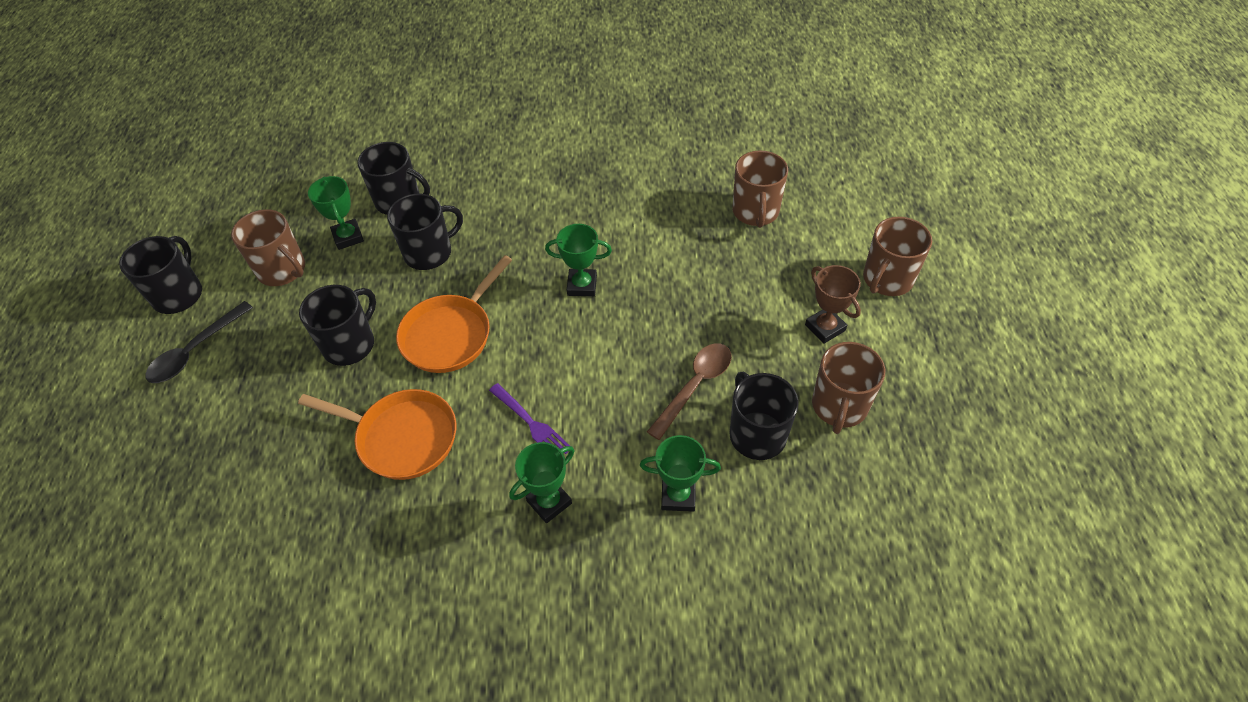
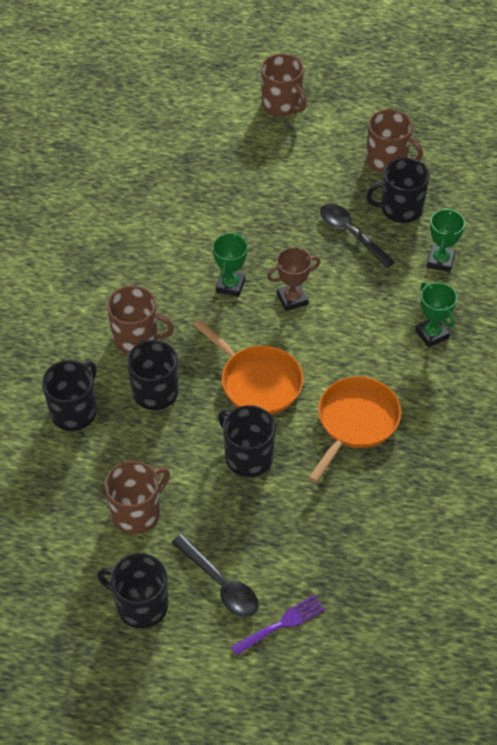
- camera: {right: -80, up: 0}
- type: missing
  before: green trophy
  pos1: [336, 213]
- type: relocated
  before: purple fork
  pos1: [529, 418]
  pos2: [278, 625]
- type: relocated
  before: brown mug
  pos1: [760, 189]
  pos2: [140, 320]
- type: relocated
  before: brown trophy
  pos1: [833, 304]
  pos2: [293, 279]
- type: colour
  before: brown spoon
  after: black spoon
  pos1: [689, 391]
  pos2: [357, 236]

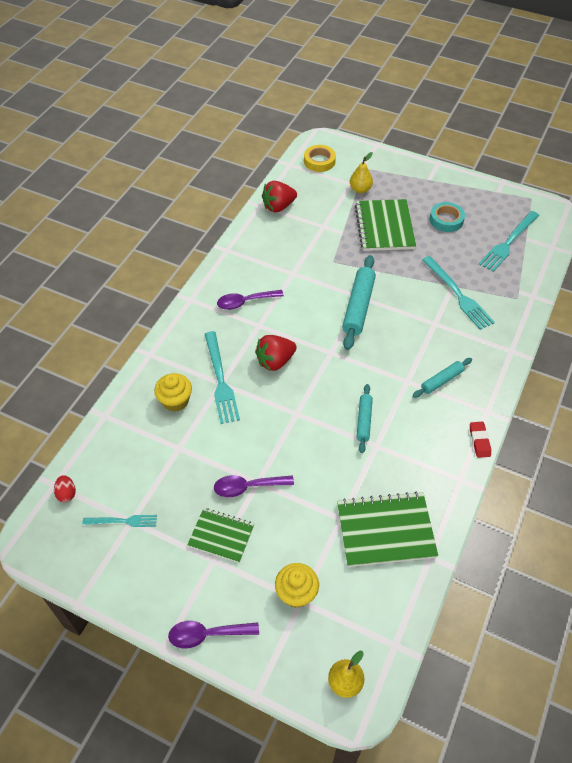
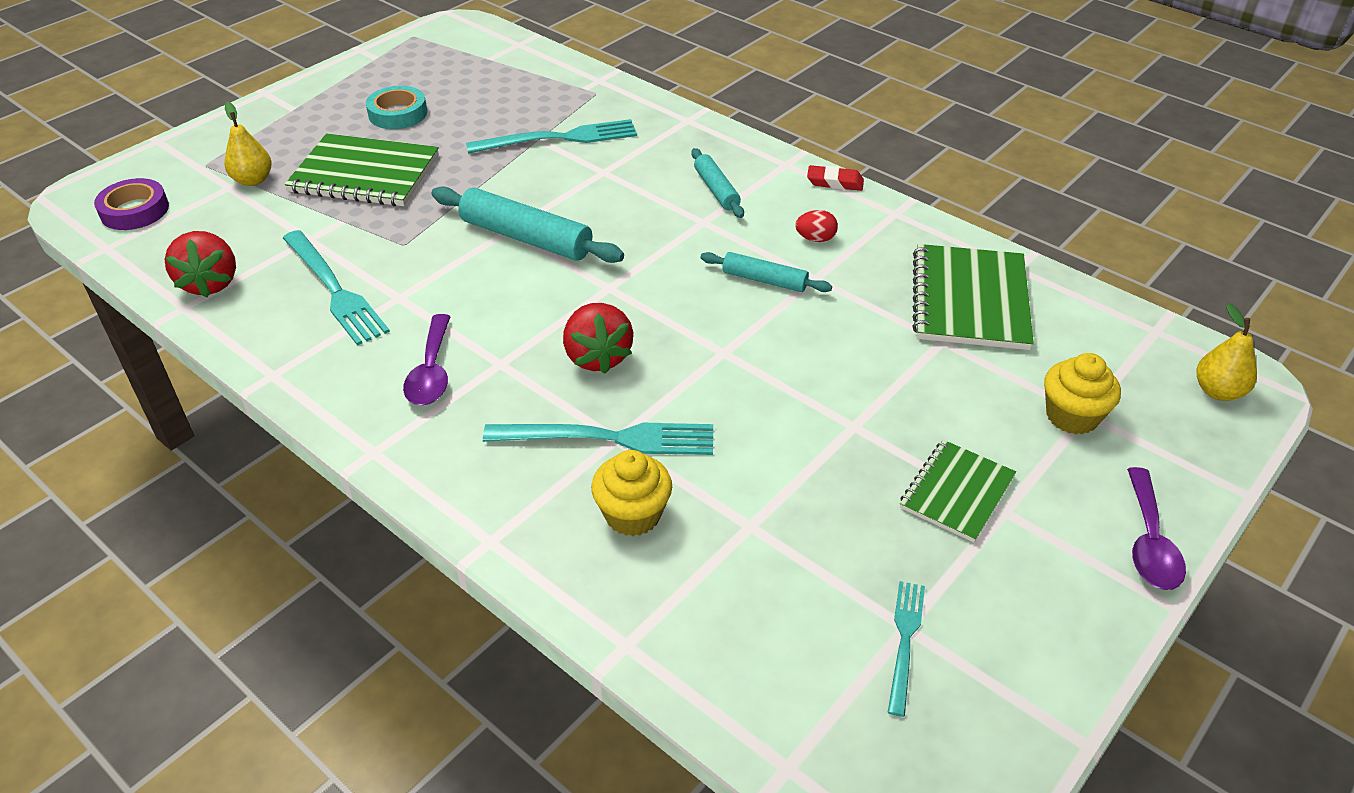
- camera: {right: -75, up: -10}
- type: missing
  before: purple spoon
  pos1: [254, 486]
- type: relocated
  before: red egg
  pos1: [65, 488]
  pos2: [816, 226]
- type: relocated
  before: turquoise fork
  pos1: [509, 241]
  pos2: [336, 288]
- type: colour
  before: yellow tape
  after: purple tape
  pos1: [320, 158]
  pos2: [131, 204]

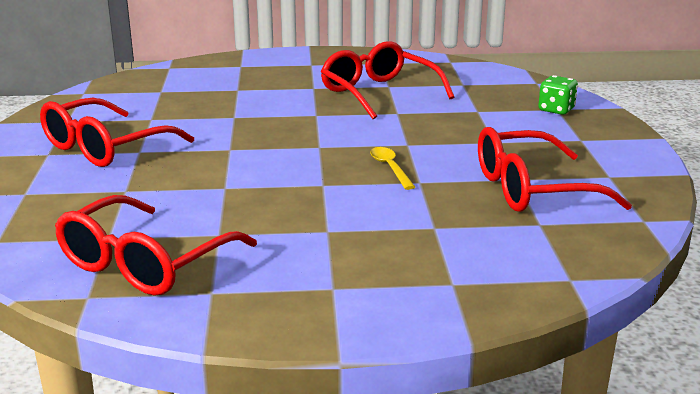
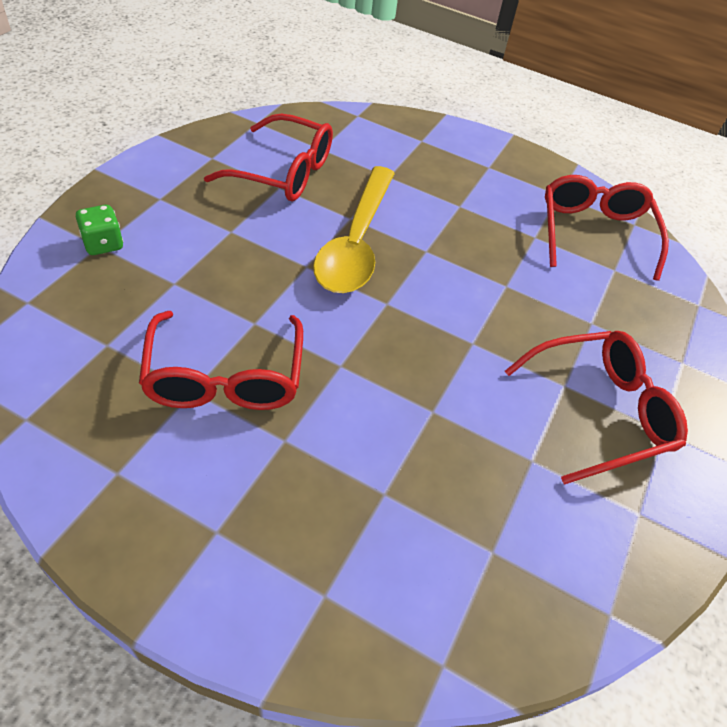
- camera: {right: -155, up: 25}
- type: spun
  before: red glasses
  pos1: [156, 245]
  pos2: [607, 228]
  turn: -60
- type: size
  before: yellow spoon
  pos1: [392, 168]
  pos2: [354, 229]
  scale: 2.45

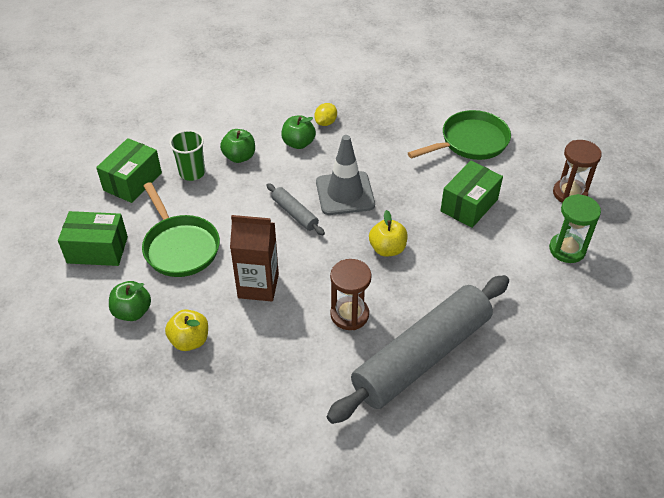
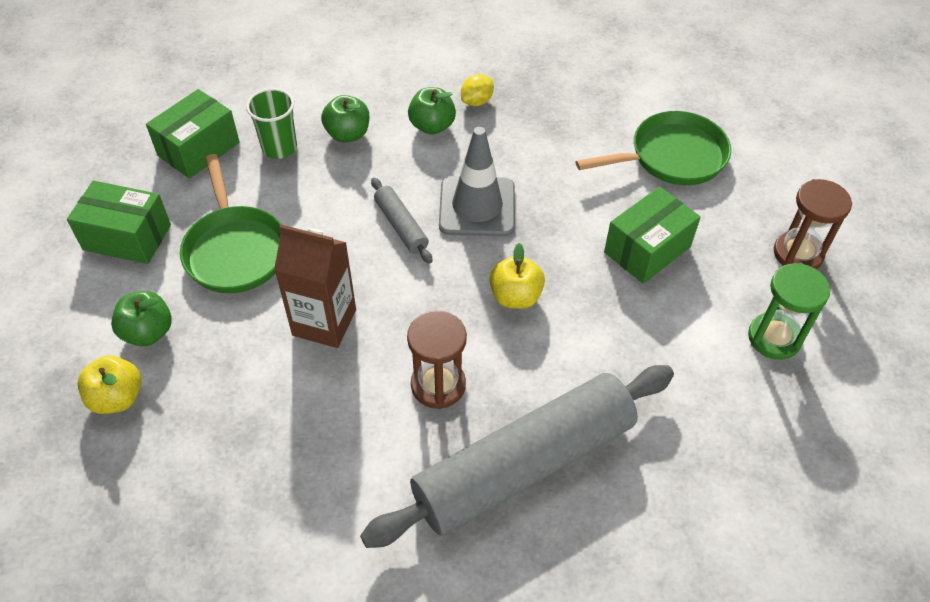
- camera: {right: 10, up: 5}
- type: relocated
  before: yellow apple
  pos1: [186, 330]
  pos2: [109, 384]

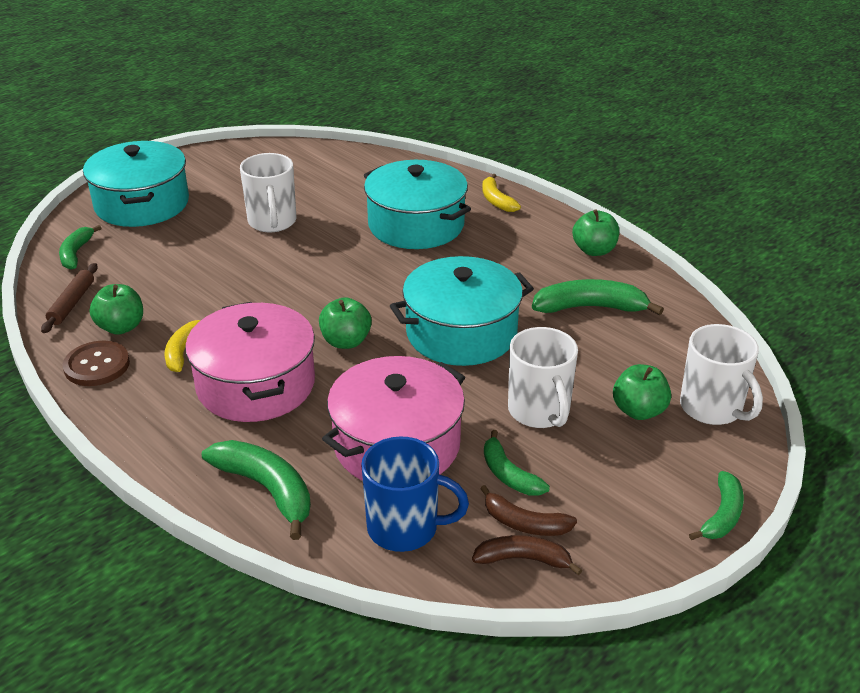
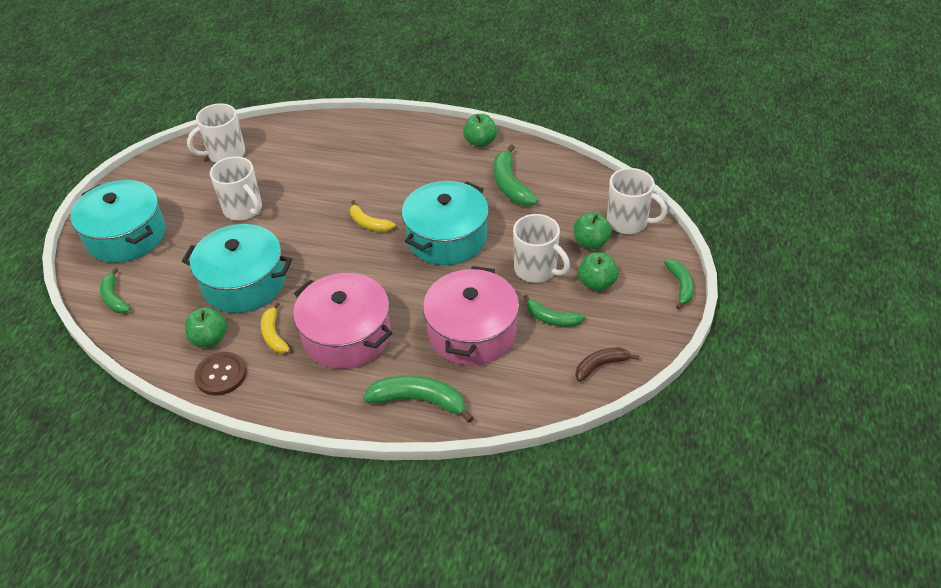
- camera: {right: -30, up: 10}
- type: missing
  before: brown rolling pin
  pos1: [69, 298]
- type: missing
  before: blue mug
  pos1: [415, 494]
- type: missing
  before: brown banana
  pos1: [528, 510]
- type: appeared
  after: white mug
  pos2: [216, 133]
- type: relocated
  before: green apple
  pos1: [345, 323]
  pos2: [598, 271]
- type: relocated
  before: turquoise pot
  pos1: [417, 204]
  pos2: [237, 268]
- type: relocated
  before: yellow banana
  pos1: [501, 193]
  pos2: [372, 216]
- type: spun
  before: green banana
  pos1: [598, 297]
  pos2: [516, 175]
  turn: -75

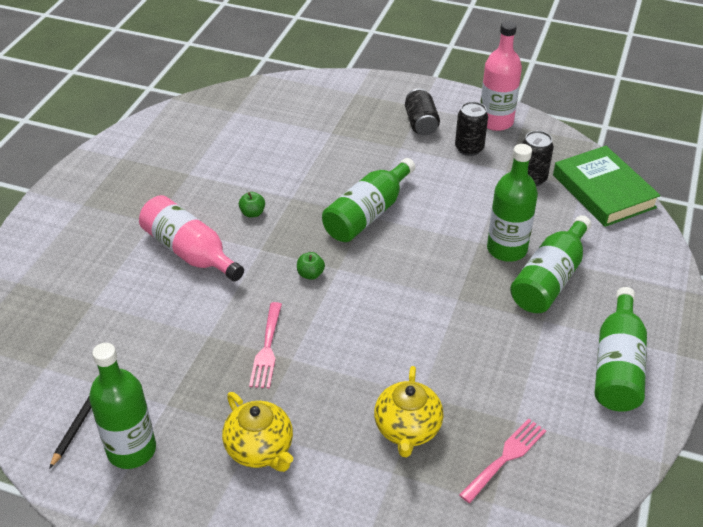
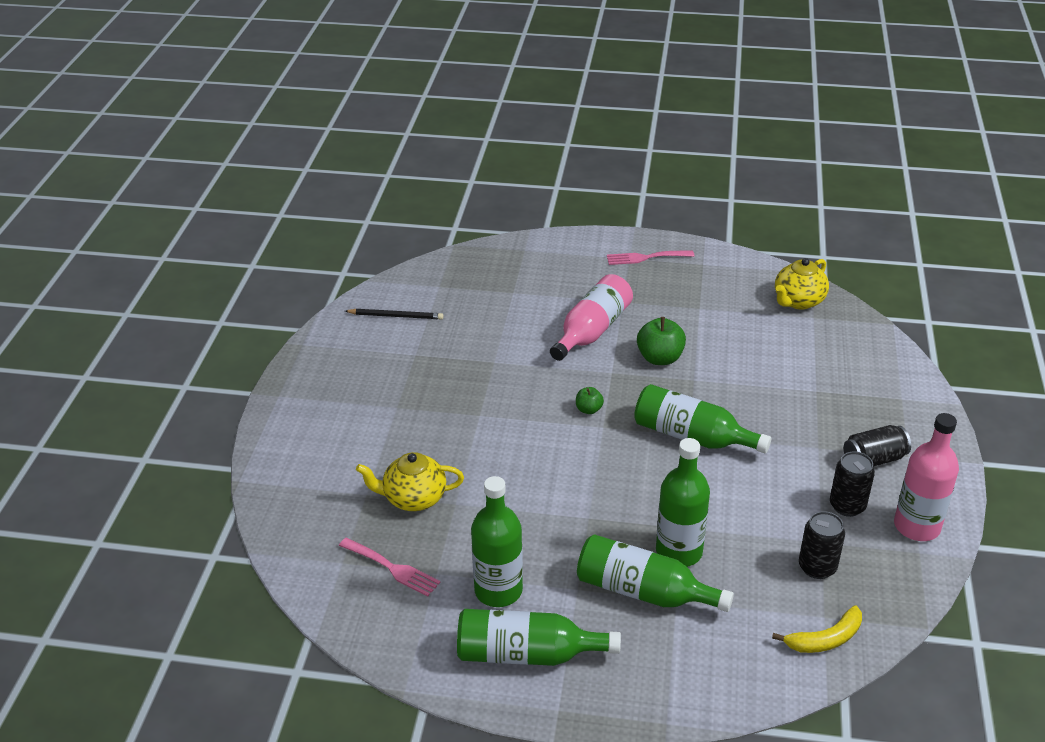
- camera: {right: 80, up: -5}
- type: relocated
  before: green bottle
  pos1: [122, 406]
  pos2: [497, 541]
- type: relocated
  before: yellow teapot
  pos1: [257, 432]
  pos2: [802, 283]
- type: relocated
  before: pink fork
  pos1: [265, 345]
  pos2: [650, 257]
- type: exchanged
  before: green book
  after: yellow banana
  pos1: [607, 186]
  pos2: [817, 629]
- type: size
  before: green apple
  pos1: [252, 205]
  pos2: [661, 341]
  scale: 1.81

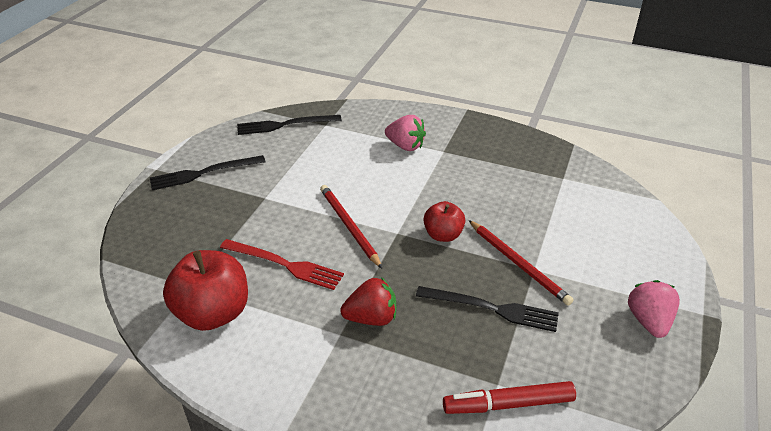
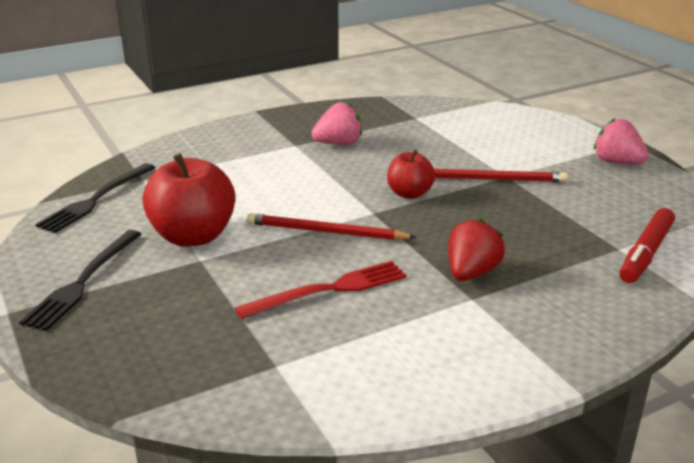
- camera: {right: -50, up: -10}
- type: missing
  before: black fork
  pos1: [487, 309]
- type: relocated
  before: red apple
  pos1: [205, 290]
  pos2: [188, 199]
- type: relocated
  before: pink strawberry
  pos1: [405, 133]
  pos2: [336, 123]

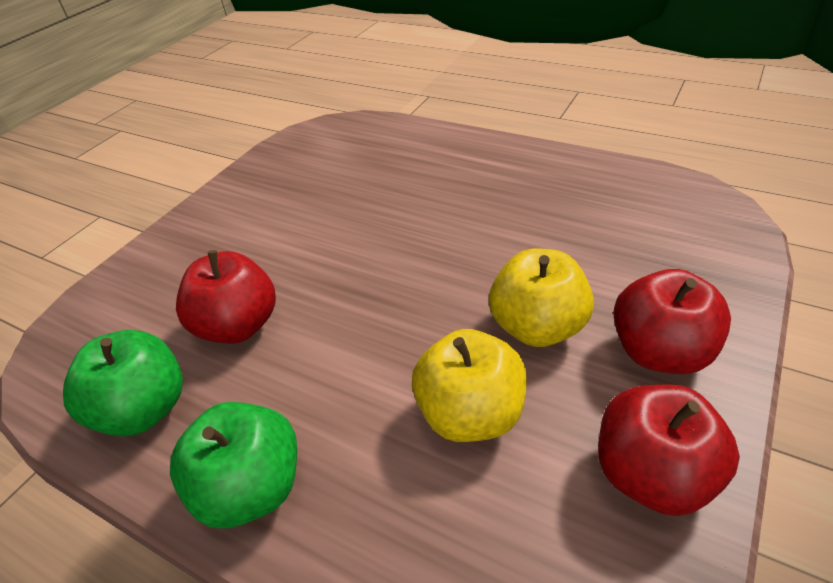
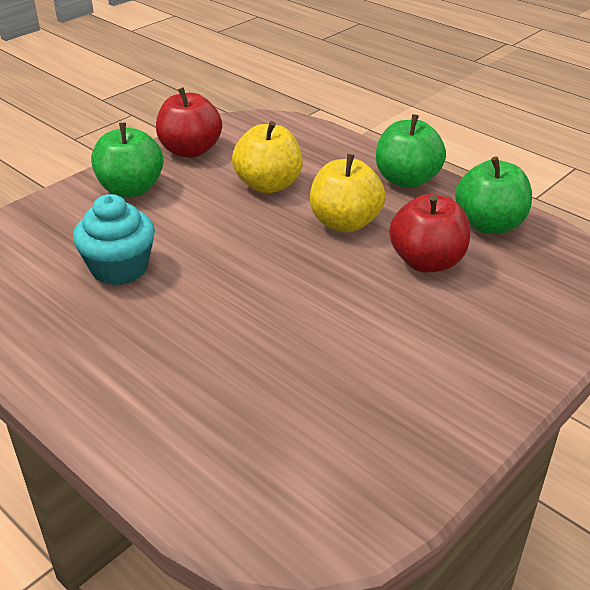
- camera: {right: -170, up: -5}
- type: appeared
  after: turquoise cupcake
  pos2: [114, 239]
- type: relocated
  before: yellow apple
  pos1: [541, 297]
  pos2: [347, 193]
- type: colour
  before: red apple
  after: green apple
  pos1: [672, 321]
  pos2: [127, 160]

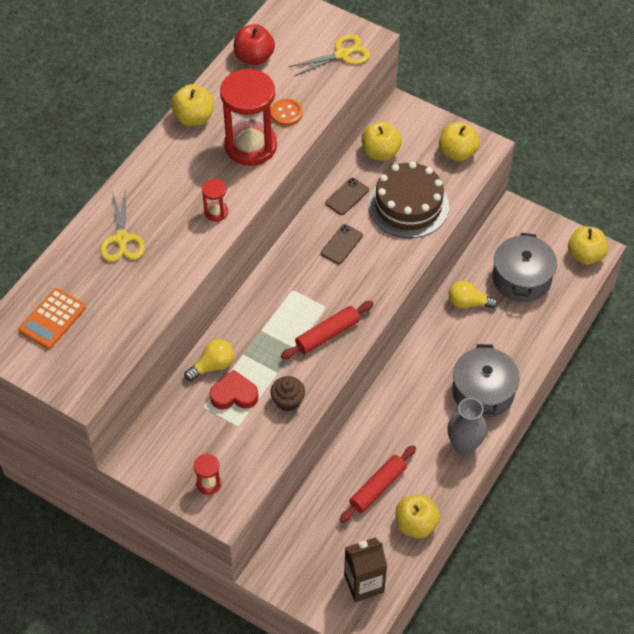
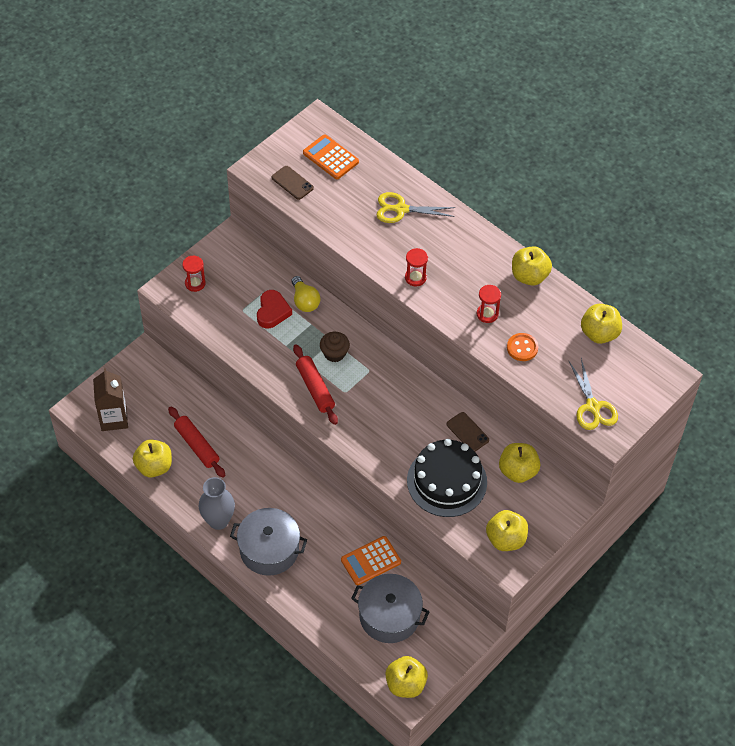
- camera: {right: 100, up: 0}
- type: relocated
  before: brown cupcake
  pos1: [287, 393]
  pos2: [335, 347]
- type: relocated
  before: brown phone
  pos1: [342, 244]
  pos2: [293, 183]
- type: exchanged
  before: yellow light bulb
  after: orange calculator
  pos1: [473, 295]
  pos2: [371, 560]
- type: colour
  before: red apple
  after: yellow apple
  pos1: [254, 44]
  pos2: [601, 324]
- type: colour
  before: brown cake
  after: black cake
  pos1: [408, 199]
  pos2: [447, 478]
- type: size
  before: red hourglass
  pos1: [248, 117]
  pos2: [489, 304]
  scale: 0.44

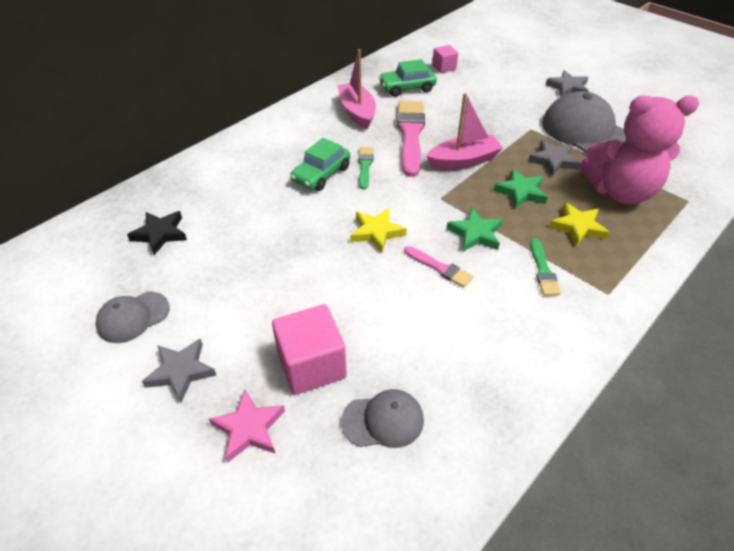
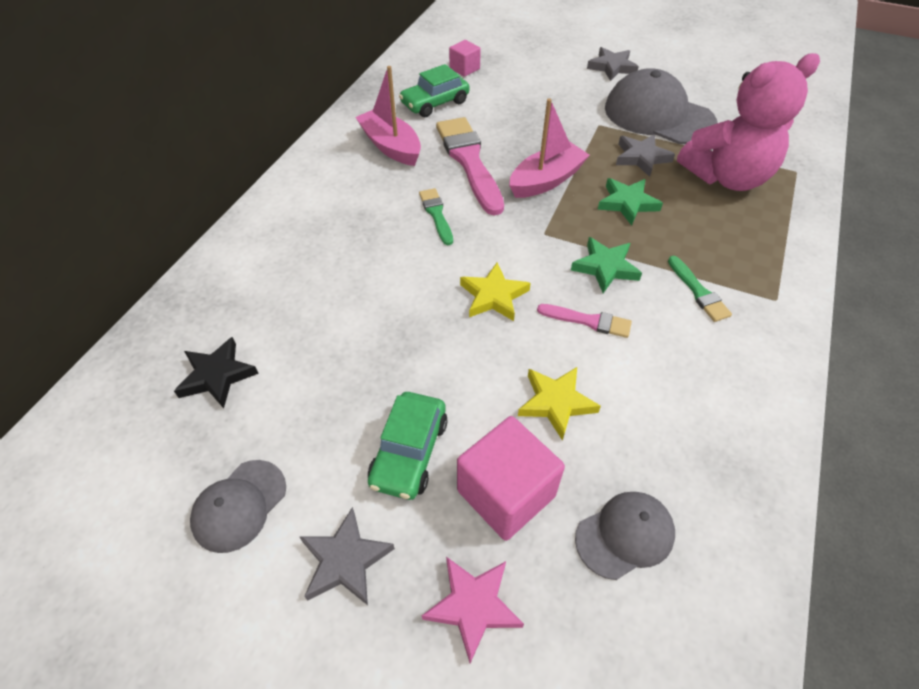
- camera: {right: -20, up: 5}
- type: relocated
  before: green car
  pos1: [320, 164]
  pos2: [408, 446]
- type: relocated
  before: yellow star
  pos1: [579, 224]
  pos2: [559, 404]

